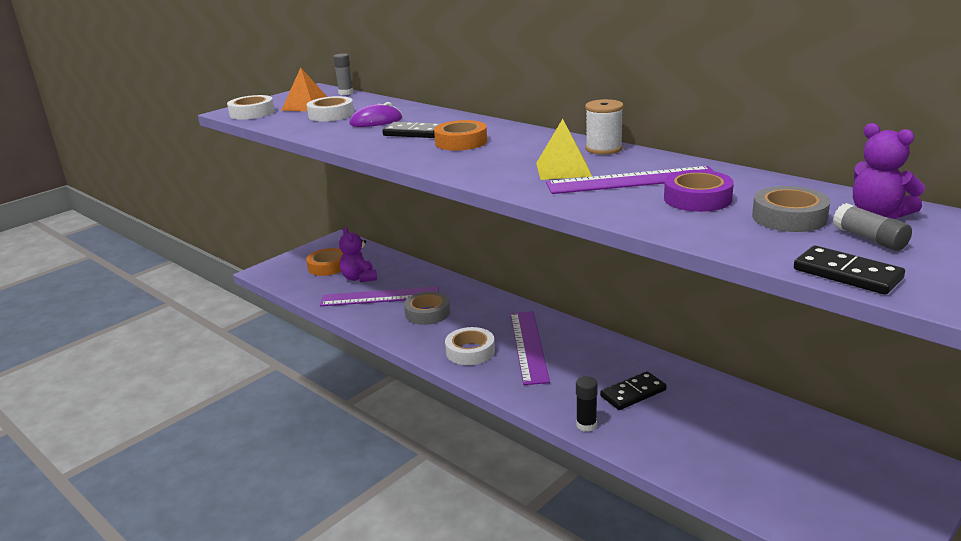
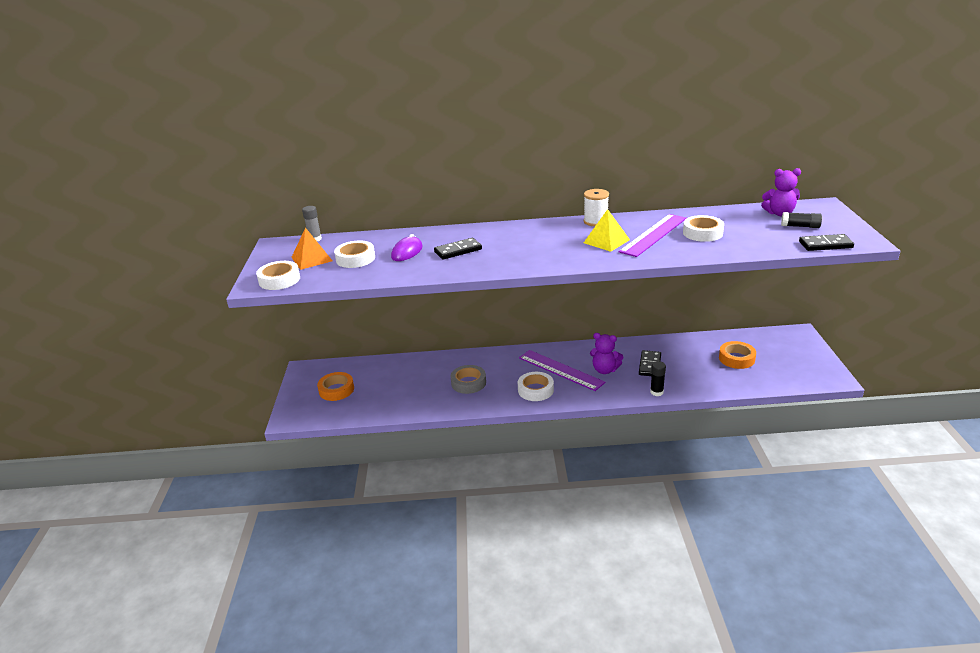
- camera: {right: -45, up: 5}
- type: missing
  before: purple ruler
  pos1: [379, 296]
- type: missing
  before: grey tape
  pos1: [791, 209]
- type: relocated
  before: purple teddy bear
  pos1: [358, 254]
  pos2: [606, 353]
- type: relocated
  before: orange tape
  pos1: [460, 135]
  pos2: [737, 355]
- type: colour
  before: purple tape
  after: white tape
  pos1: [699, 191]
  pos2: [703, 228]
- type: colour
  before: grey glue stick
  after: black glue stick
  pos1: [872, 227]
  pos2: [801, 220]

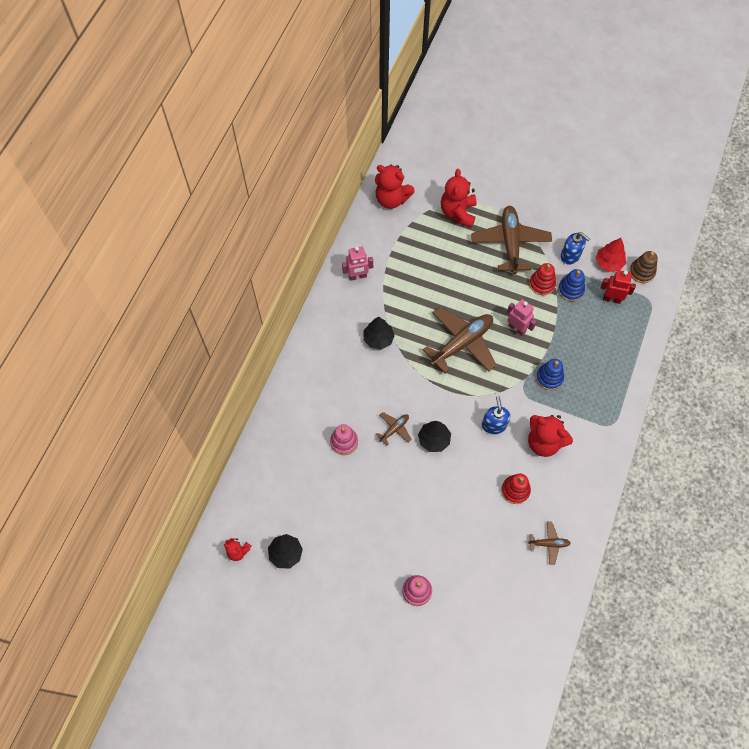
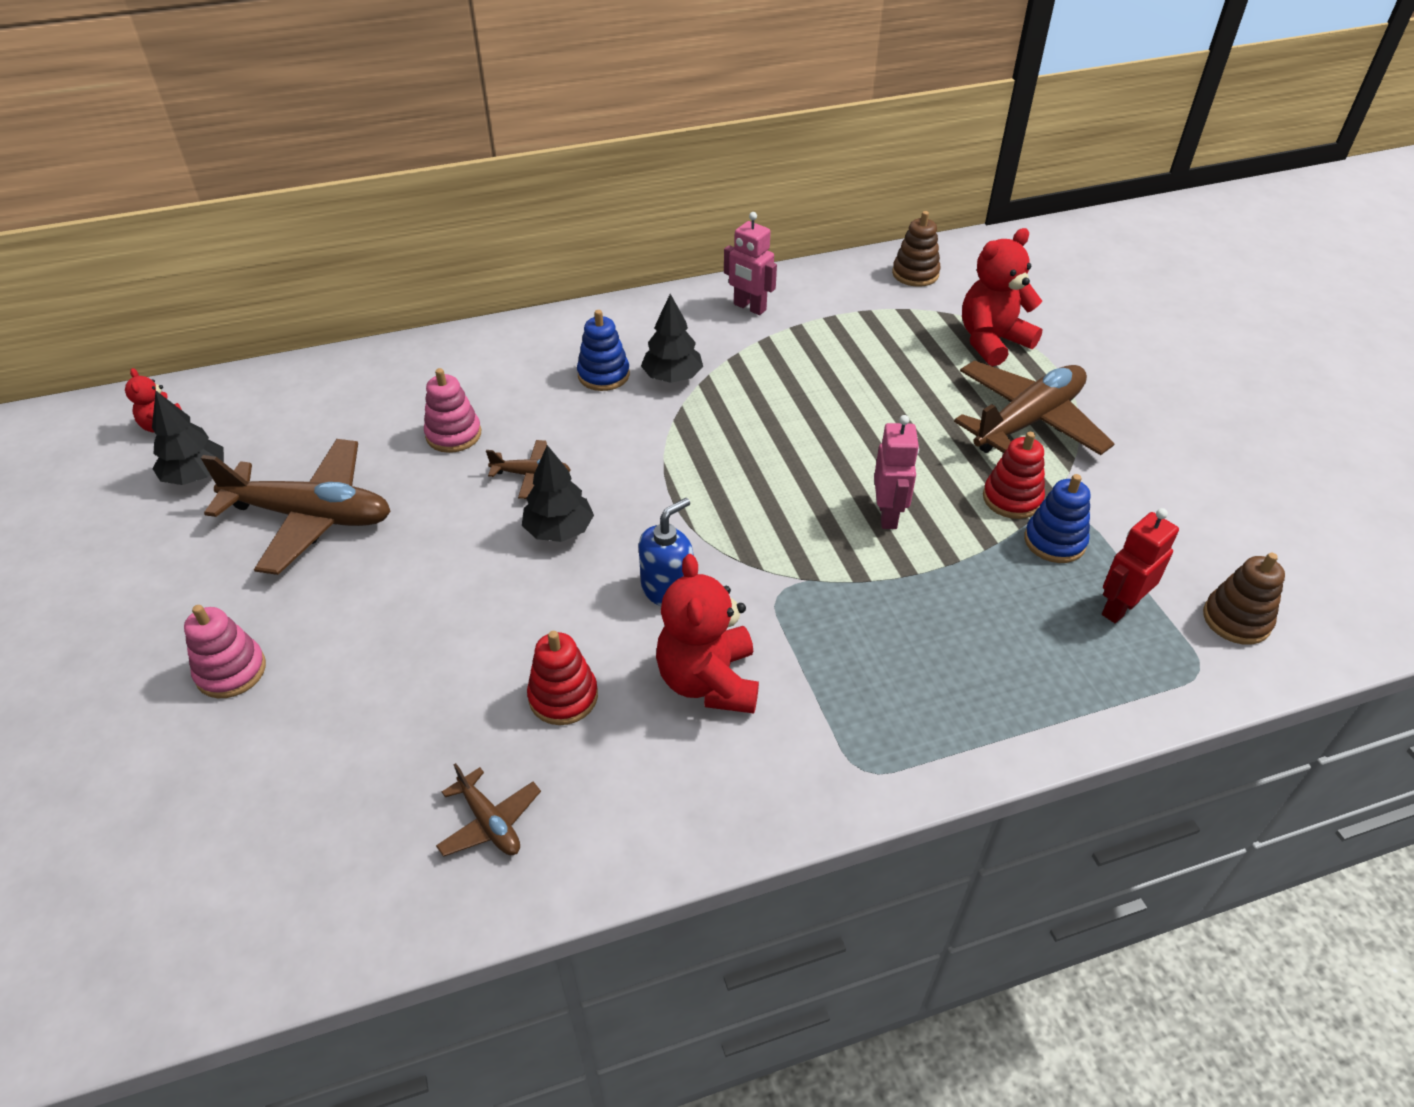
- camera: {right: 50, up: -20}
- type: missing
  before: blue soap dispenser
  pos1: [575, 248]
- type: missing
  before: red tree
  pos1: [611, 255]
- type: relocated
  before: brown plane
  pos1: [460, 340]
  pos2: [296, 507]
- type: relocated
  before: blue stacking toy
  pos1: [550, 374]
  pos2: [603, 350]
- type: exchanged
  before: red teddy bear
  after: brown stacking toy
  pos1: [395, 187]
  pos2: [916, 249]
- type: spun
  before: red robot
  pos1: [618, 287]
  pos2: [1140, 565]
  turn: -105

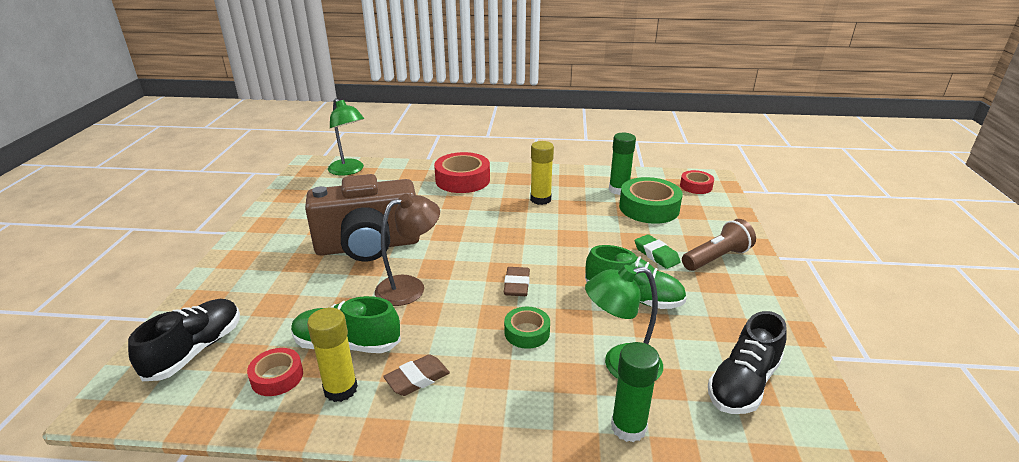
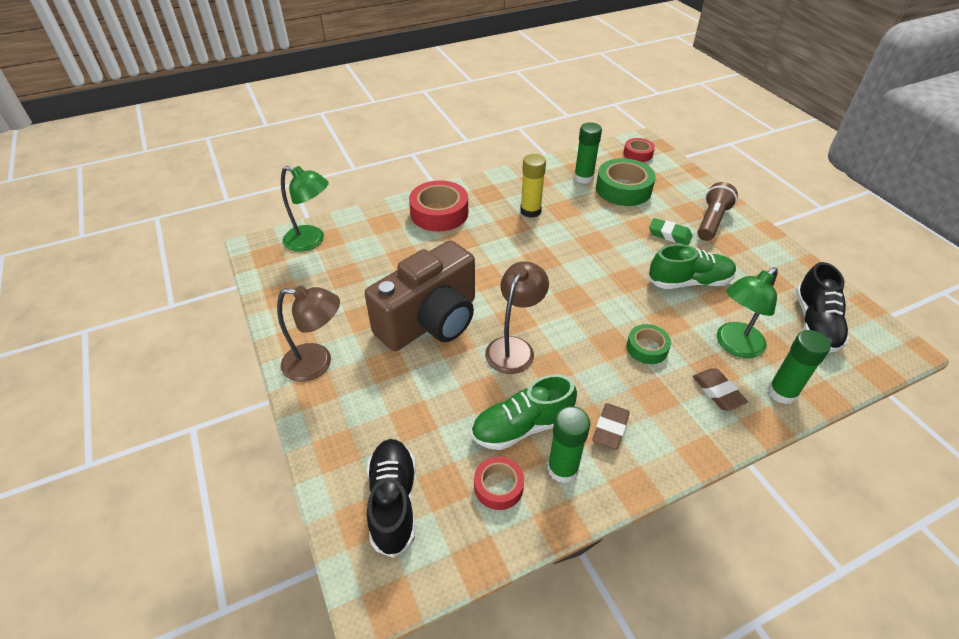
- camera: {right: -30, up: 15}
- type: appeared
  after: brown lamp
  pos2: [308, 334]
- type: relocated
  before: brown eraser
  pos1: [517, 281]
  pos2: [720, 389]
- type: colour
  before: yellow glue stick
  after: green glue stick
  pos1: [332, 355]
  pos2: [568, 444]

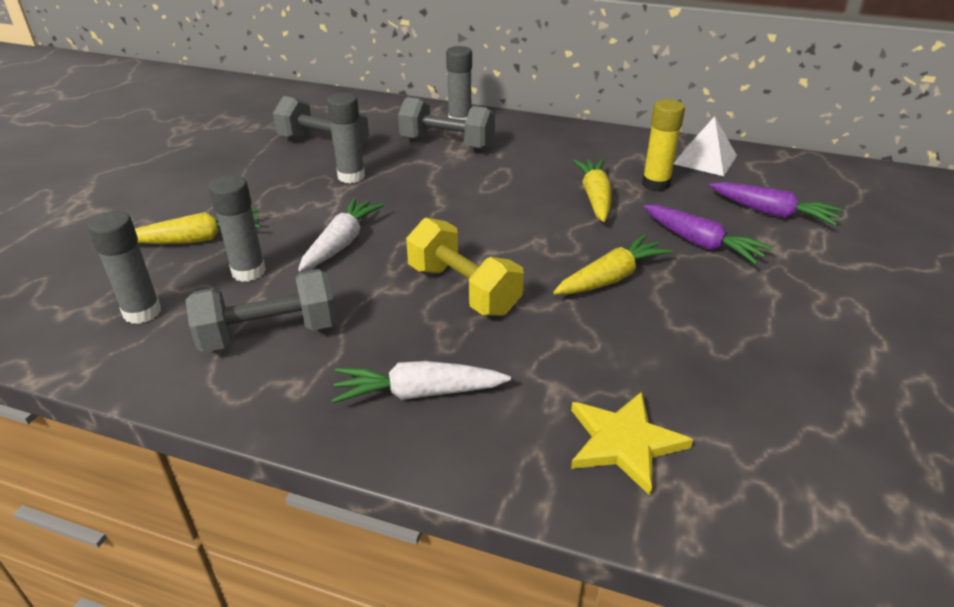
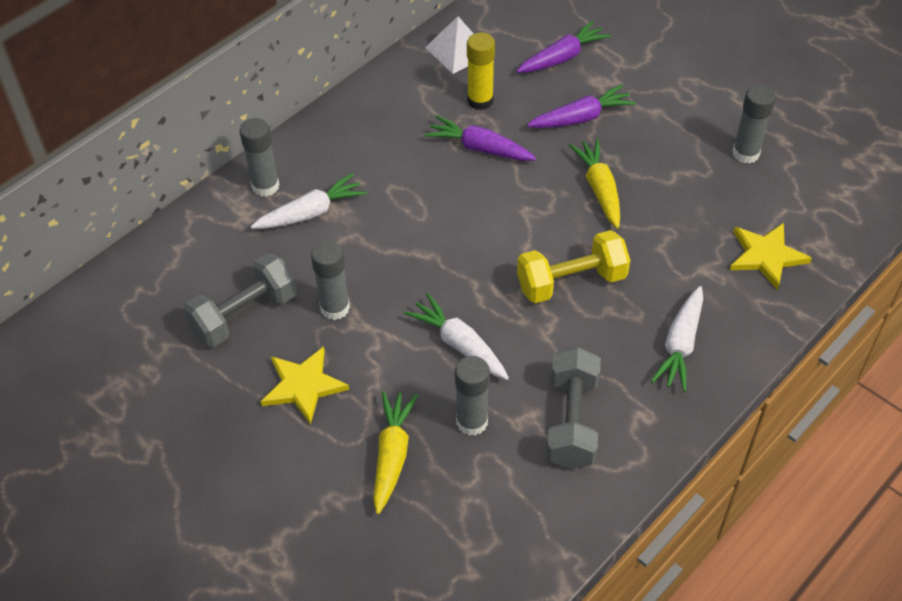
- camera: {right: -65, up: 15}
- type: appeared
  after: yellow star
  pos2: [305, 386]
- type: relocated
  before: grey glue stick
  pos1: [124, 267]
  pos2: [754, 124]
- type: exchanged
  before: grey dumbbell
  after: white carrot
  pos1: [446, 123]
  pos2: [309, 201]
- type: colour
  before: yellow carrot
  after: purple carrot
  pos1: [592, 190]
  pos2: [480, 138]

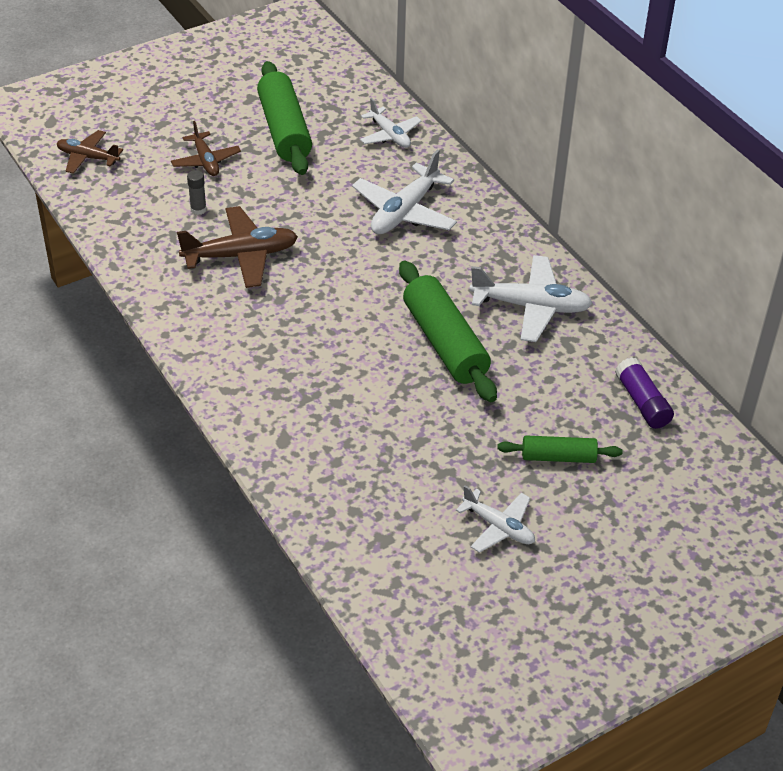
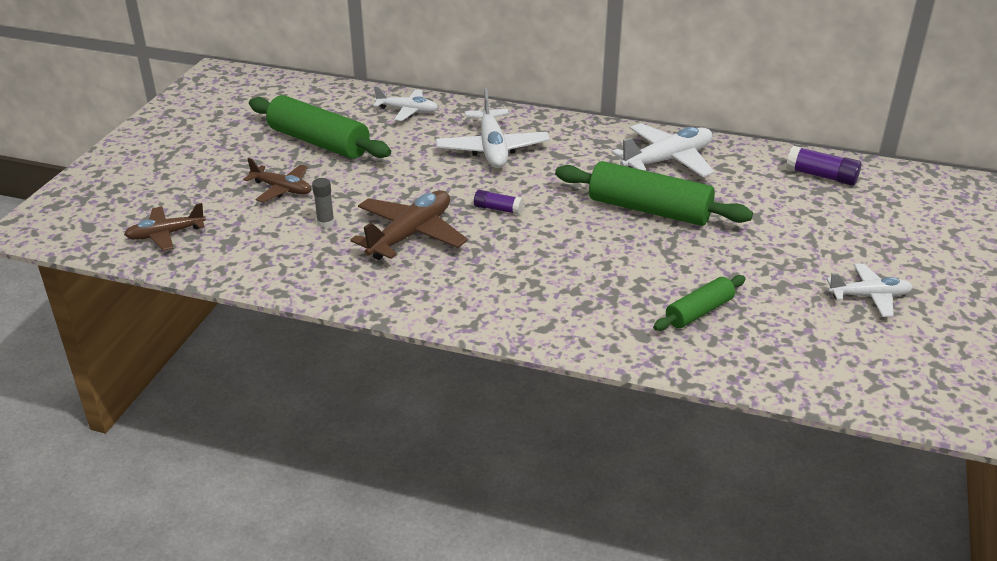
- camera: {right: -40, up: -10}
- type: appeared
  after: purple glue stick
  pos2: [498, 202]
- type: relocated
  before: green rolling pin
  pos1: [560, 449]
  pos2: [699, 303]

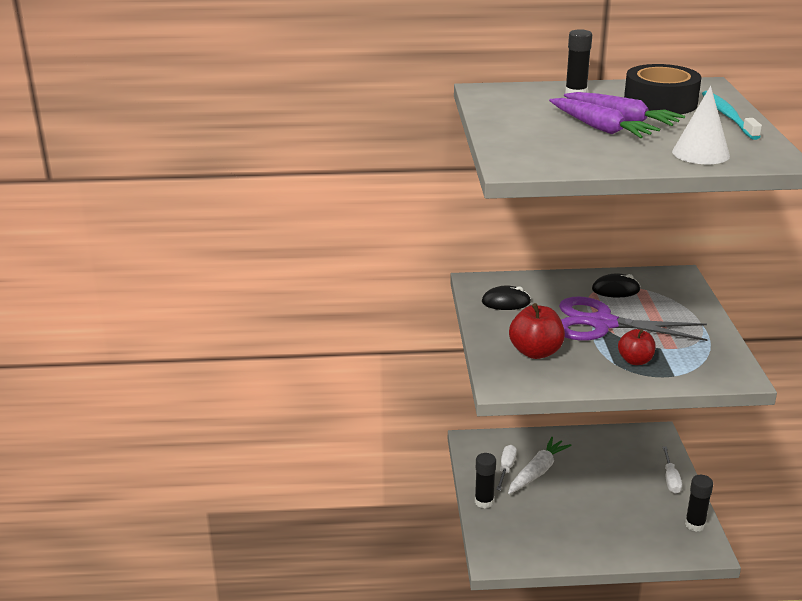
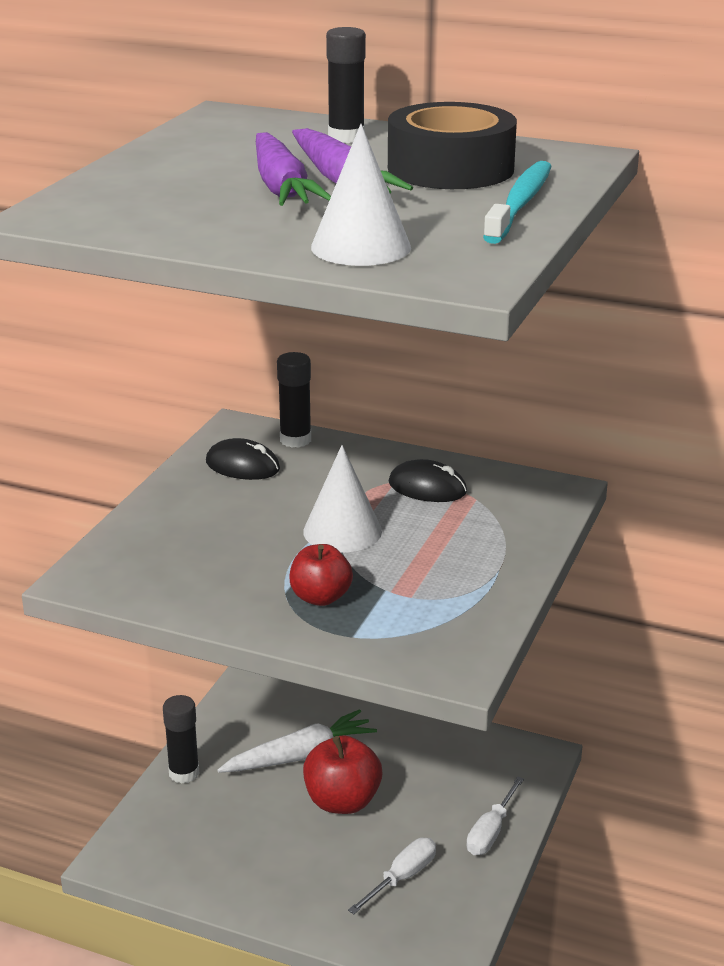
- camera: {right: 25, up: 0}
- type: relocated
  before: white screwdriver
  pos1: [506, 468]
  pos2: [392, 876]
- type: relocated
  before: red apple
  pos1: [537, 331]
  pos2: [342, 774]
- type: relocated
  before: black glue stick
  pos1: [699, 503]
  pos2: [294, 400]
- type: exchanged
  before: purple scissors
  after: white cone
  pos1: [633, 318]
  pos2: [342, 498]

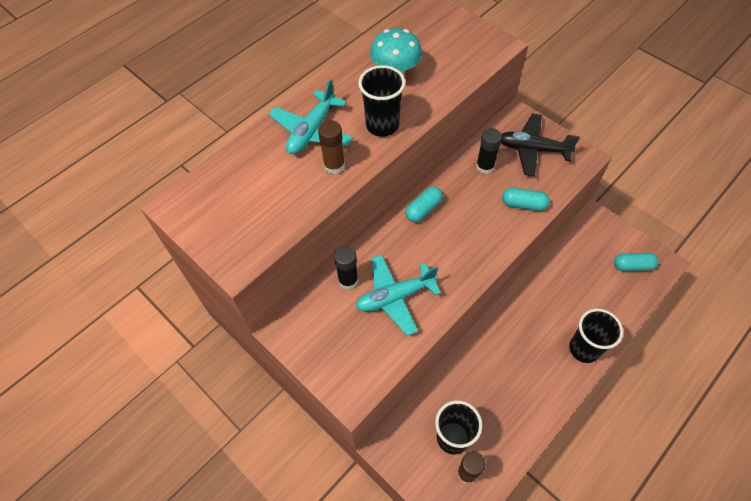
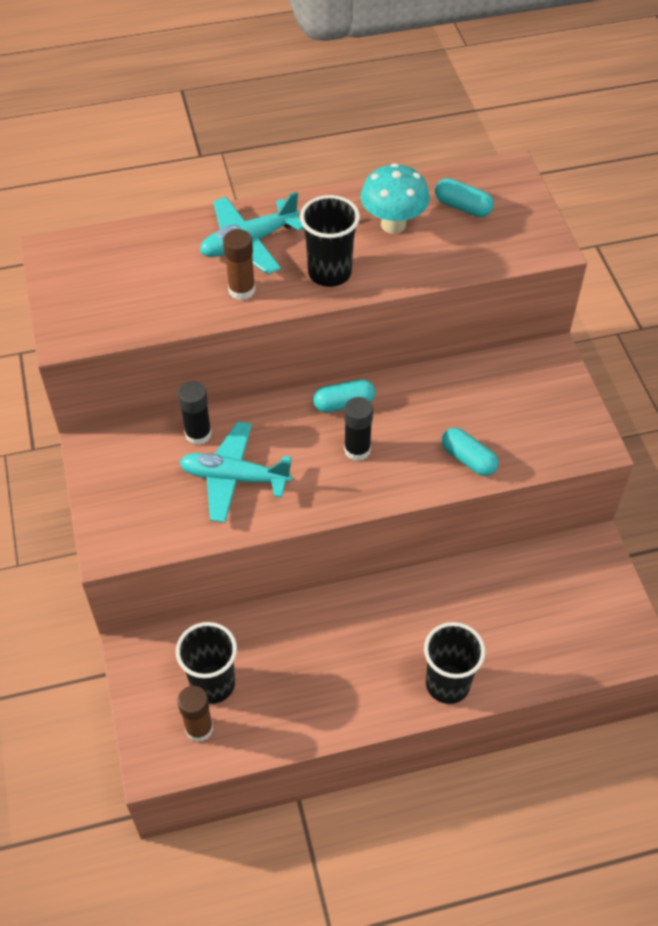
- camera: {right: 30, up: -5}
- type: missing
  before: black plane
  pos1: [540, 144]
- type: relocated
  before: black glue stick
  pos1: [489, 151]
  pos2: [358, 429]
- type: relocated
  before: turquoise capsule
  pos1: [636, 262]
  pos2: [464, 197]

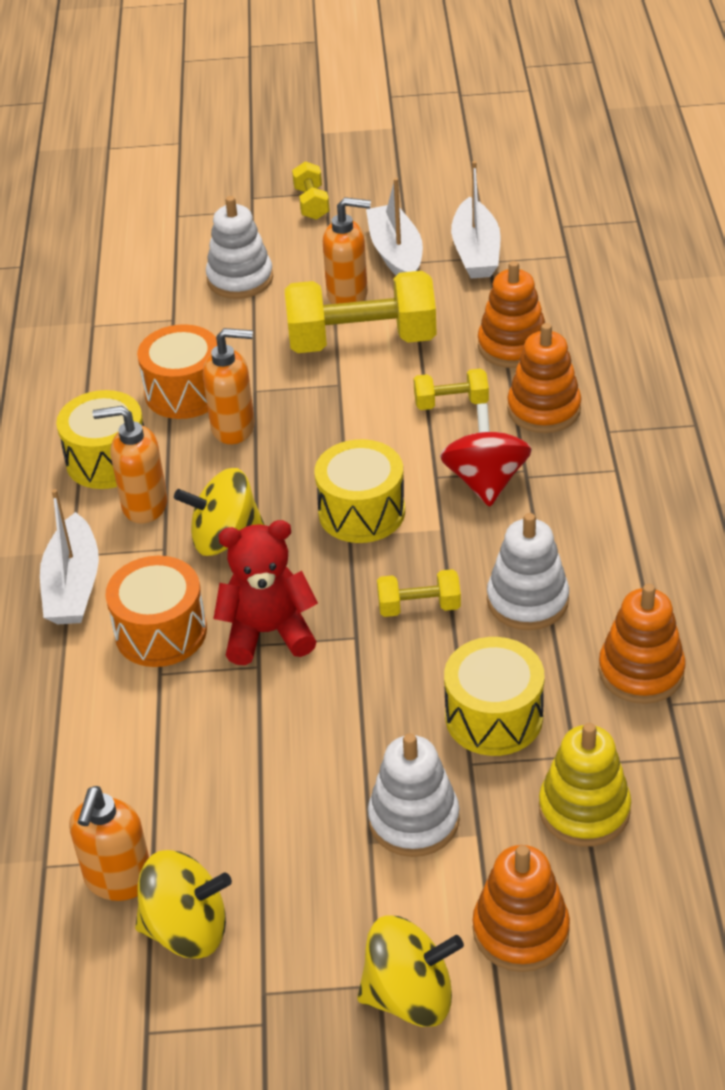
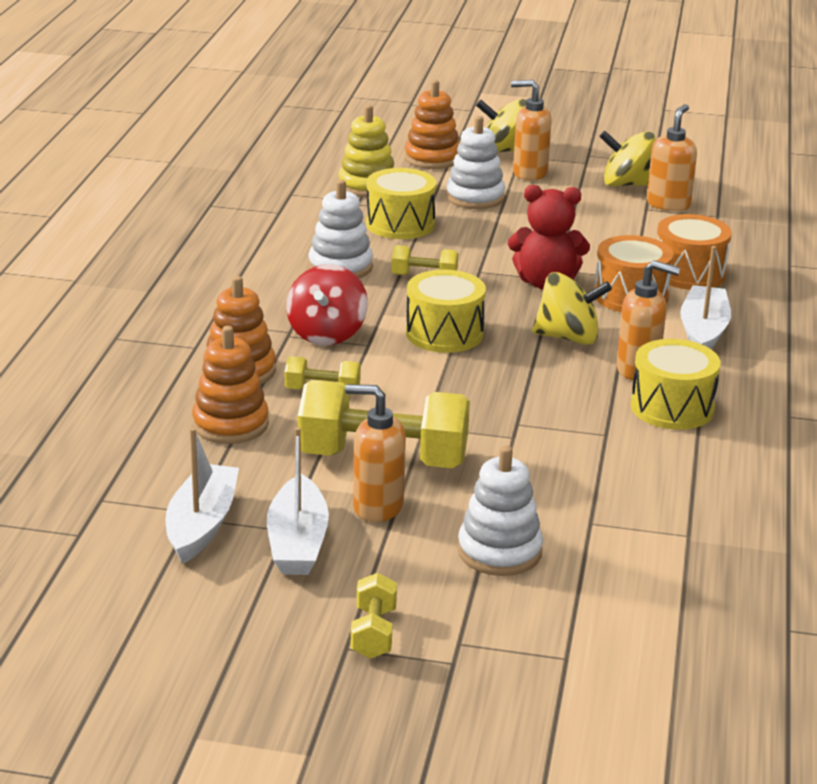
- camera: {right: -170, up: -15}
- type: missing
  before: orange stacking toy
  pos1: [642, 644]
- type: relocated
  before: orange drum
  pos1: [177, 371]
  pos2: [694, 252]
- type: relocated
  before: orange soap dispenser
  pos1: [229, 386]
  pos2: [531, 130]

